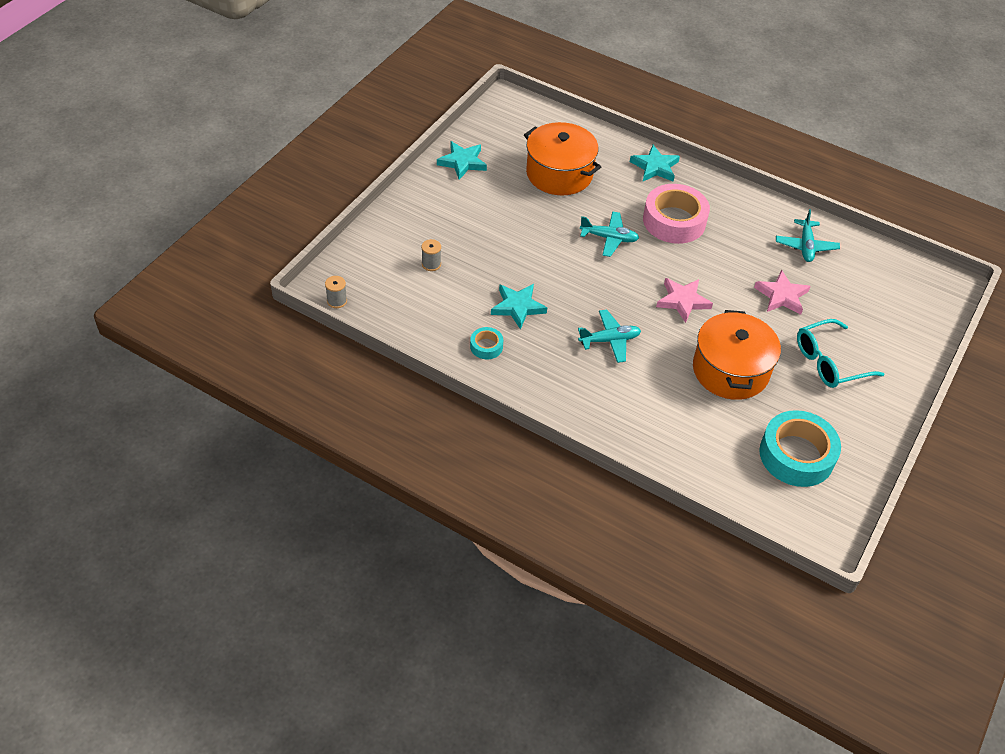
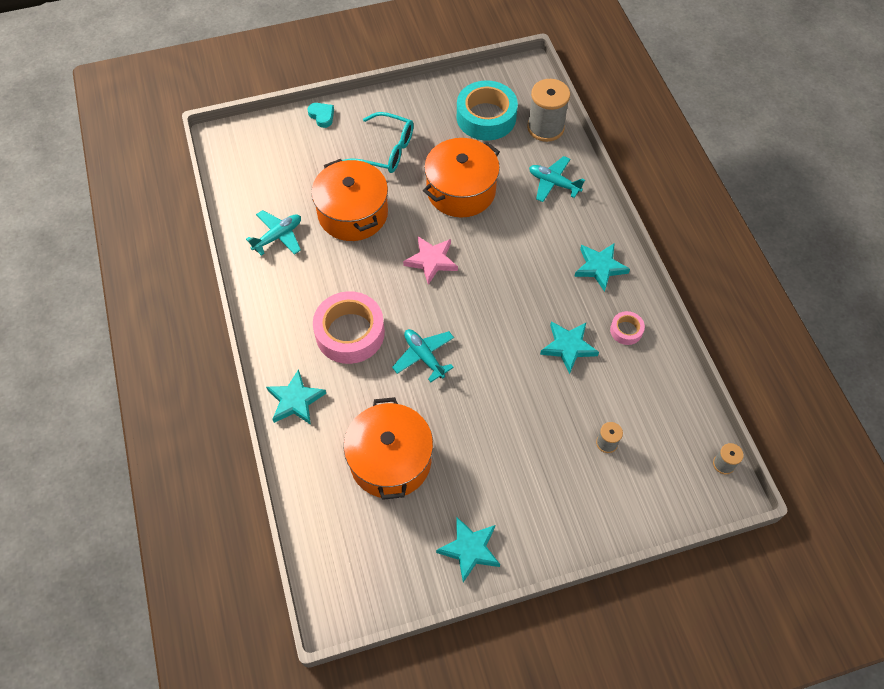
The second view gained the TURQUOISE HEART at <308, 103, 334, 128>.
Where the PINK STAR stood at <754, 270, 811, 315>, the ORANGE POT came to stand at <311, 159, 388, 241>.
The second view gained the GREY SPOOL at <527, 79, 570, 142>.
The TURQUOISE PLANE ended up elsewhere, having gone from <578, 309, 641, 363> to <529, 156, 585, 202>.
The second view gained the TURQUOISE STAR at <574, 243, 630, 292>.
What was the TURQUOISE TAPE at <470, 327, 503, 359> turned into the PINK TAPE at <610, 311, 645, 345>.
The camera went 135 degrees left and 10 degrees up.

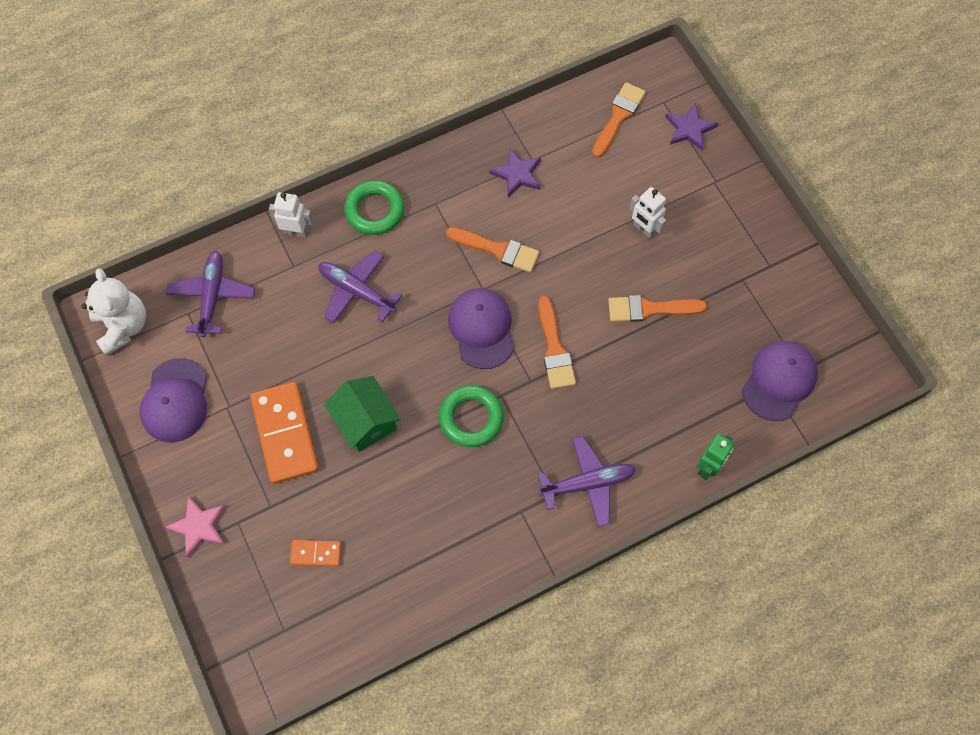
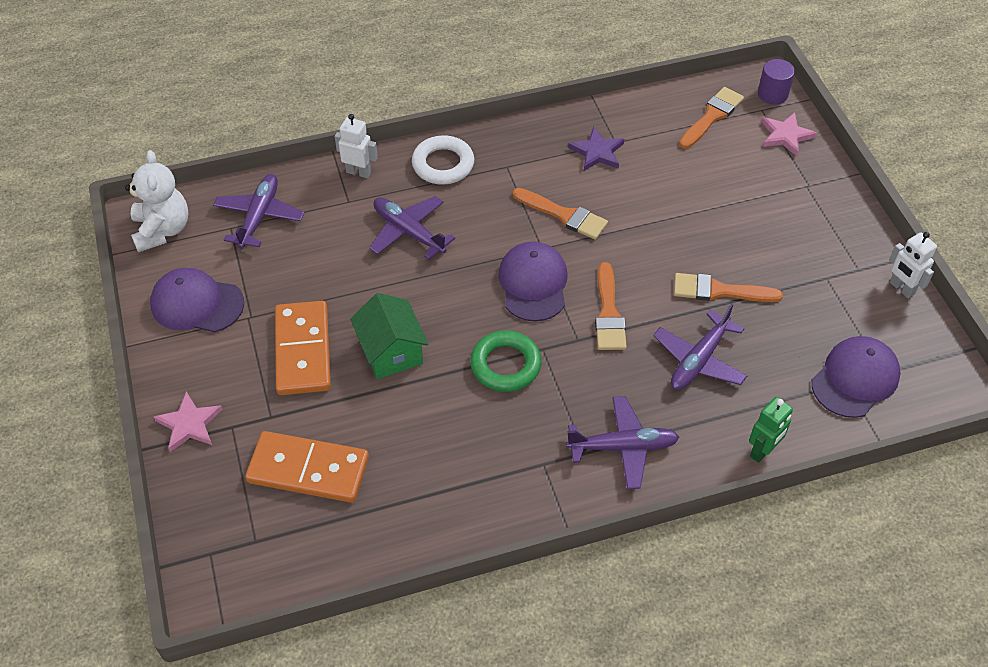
The PURPLE CAP at <140, 358, 207, 443> ended up facing another way, 90 degrees clockwise from before.
The size of the ORANGE DOMINO at <290, 540, 341, 566> changed by a factor of 2.04.
What was the GREEN RING at <344, 180, 404, 235> turned into the WHITE RING at <412, 135, 474, 185>.
The second view gained the PURPLE PLANE at <653, 303, 747, 390>.
The second view gained the PURPLE CYLINDER at <758, 59, 795, 105>.
What was the PURPLE STAR at <665, 103, 718, 151> turned into the PINK STAR at <761, 112, 817, 156>.
The WHITE ROBOT ended up elsewhere, having gone from <629, 187, 666, 239> to <889, 232, 937, 298>.
The camera went 10 degrees right and 15 degrees down.

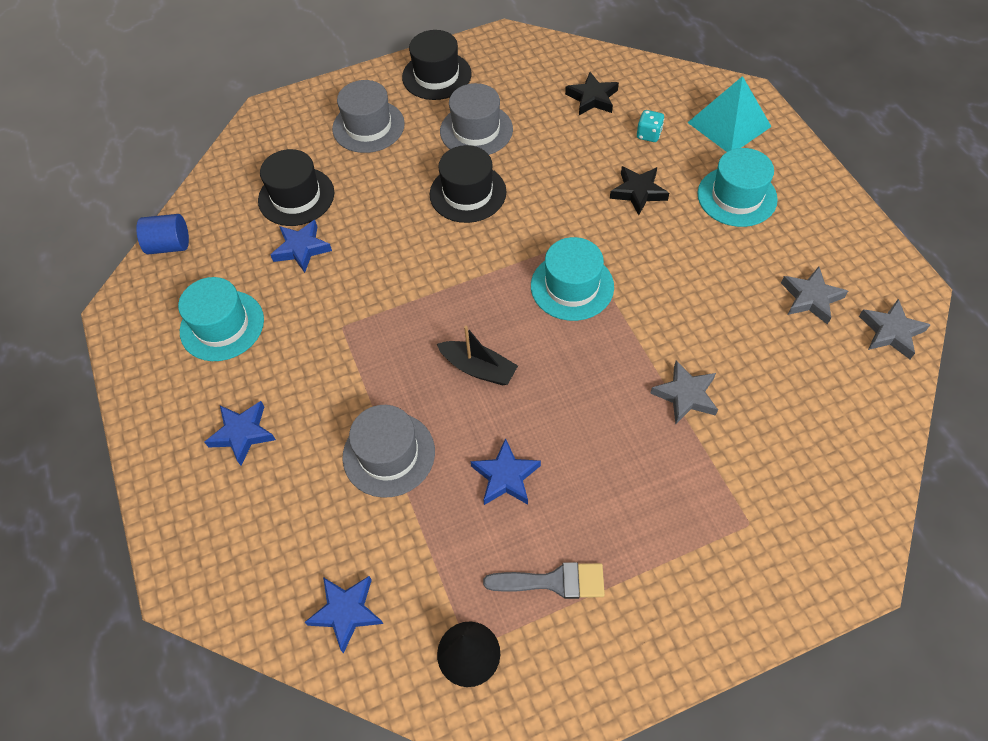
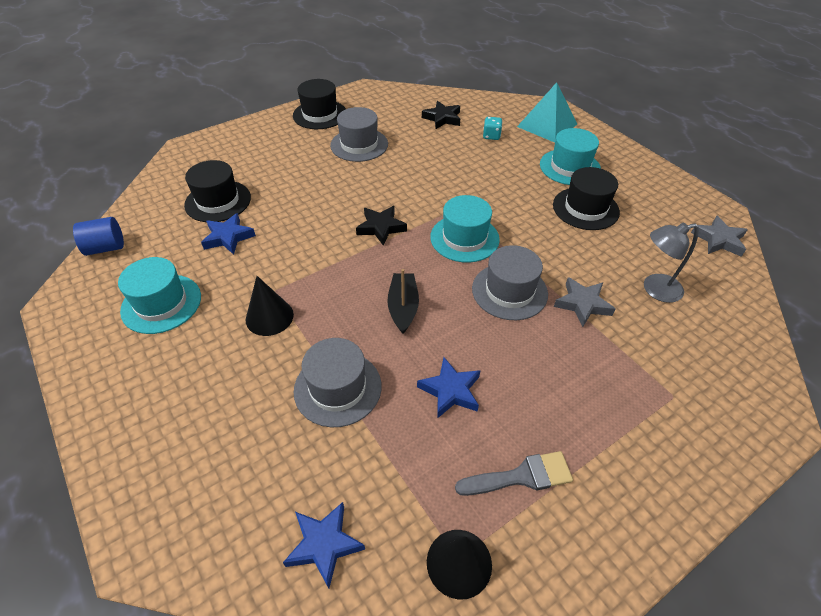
The second view gained the BLACK CONE at <246, 276, 294, 336>.
The BLACK STAR ended up elsewhere, having gone from <610, 166, 669, 215> to <356, 206, 407, 246>.
The BLACK BOAT at <437, 326, 518, 385> ended up facing another way, 105 degrees counterclockwise from before.
The GREY HAT ended up elsewhere, having gone from <332, 80, 405, 153> to <472, 245, 548, 320>.
The BLACK HAT ended up elsewhere, having gone from <430, 145, 506, 223> to <553, 167, 620, 230>.
The second view gained the GREY LAMP at <644, 223, 699, 303>.
The second view lost the BLUE STAR at <205, 401, 276, 466>.
The second view lost the GREY STAR at <781, 267, 848, 325>.
The camera went 15 degrees left and 10 degrees down.

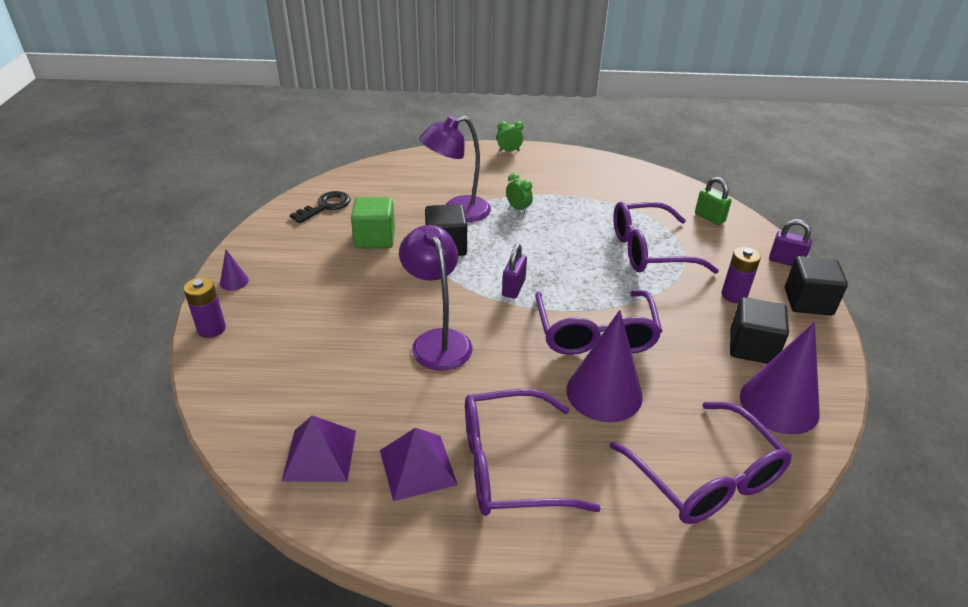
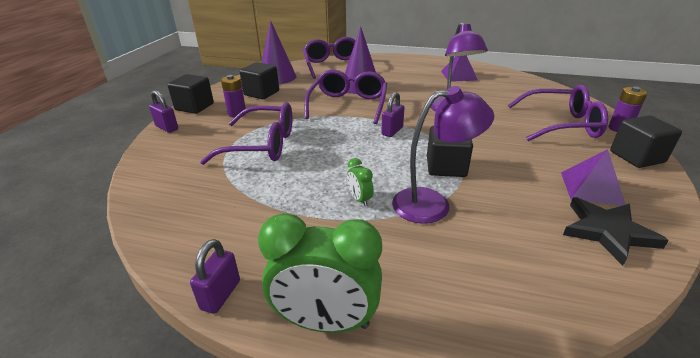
The second view gained the PURPLE PADLOCK at <190, 239, 240, 314>.
The size of the GREEN CLOCK at <497, 121, 523, 152> changed by a factor of 2.19.
The PURPLE GLASSES ended up elsewhere, having gone from <465, 389, 601, 516> to <508, 85, 608, 141>.
The PURPLE PYRAMID ended up elsewhere, having gone from <282, 415, 356, 482> to <561, 149, 626, 206>.
Where the BLACK KEY stood at <290, 191, 351, 223>, the BLACK STAR came to stand at <563, 197, 669, 266>.
Where the PURPLE CONE stood at <220, 250, 249, 291>, the BLACK CUBE came to stand at <610, 115, 682, 168>.
The second view lost the GREEN CUBE at <351, 197, 395, 248>.
The second view lost the GREEN PADLOCK at <695, 177, 732, 225>.
The camera went 165 degrees left and 5 degrees down.

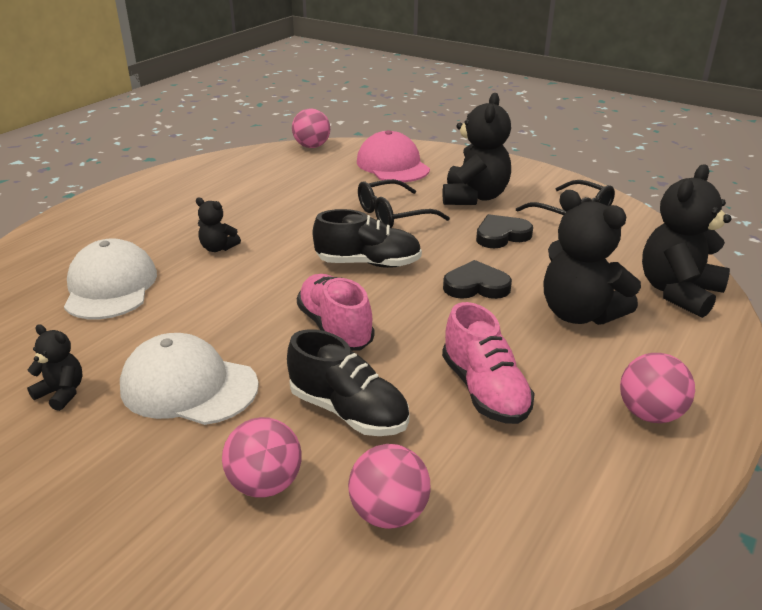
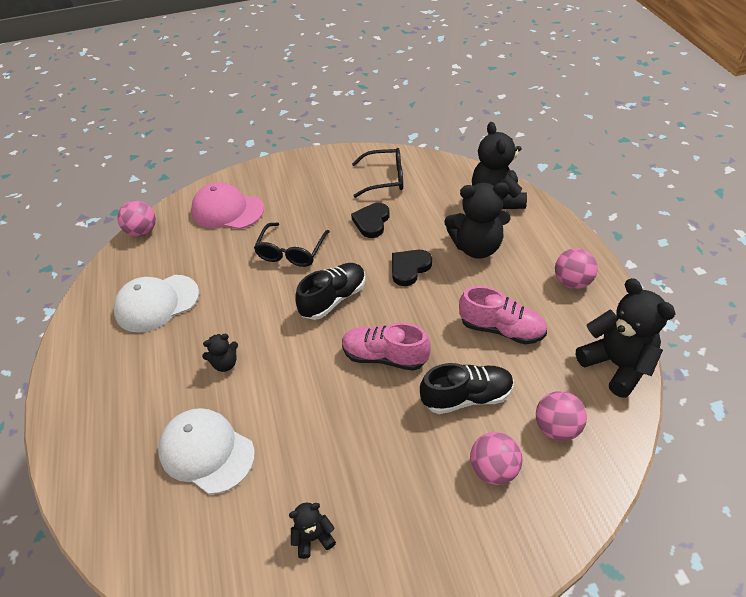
The WHITE CAP ended up elsewhere, having gone from <120, 333, 259, 425> to <113, 275, 199, 333>.
The BLACK TEDDY BEAR ended up elsewhere, having gone from <443, 93, 511, 205> to <576, 278, 676, 398>.
The camera went 45 degrees left and 15 degrees up.

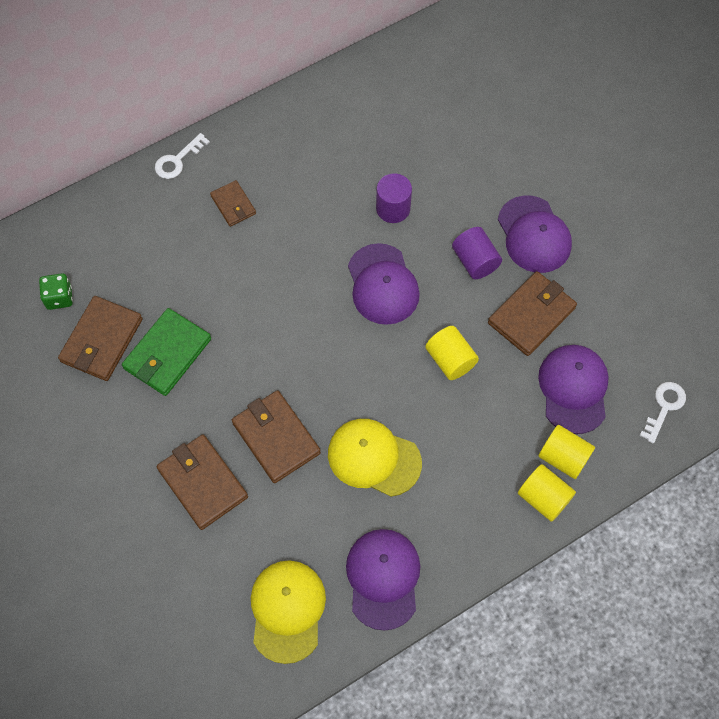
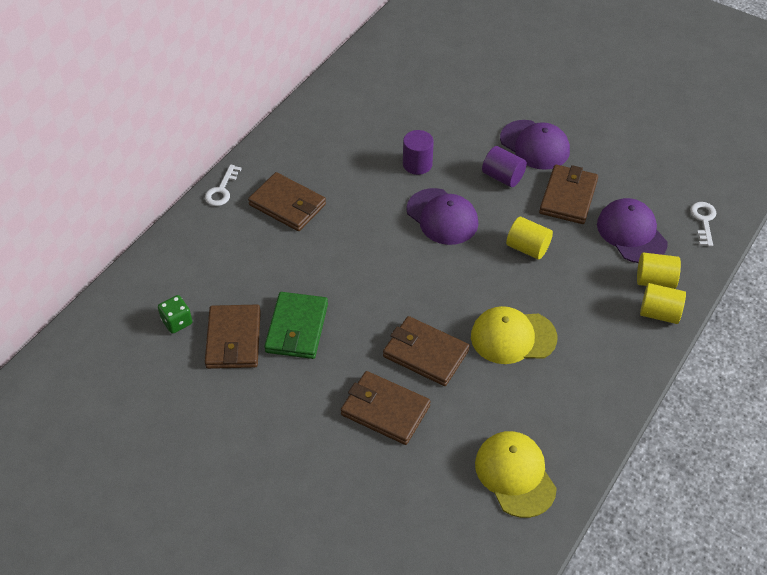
The size of the BROWN WALLET at <210, 180, 256, 227> changed by a factor of 1.70.
The second view lost the PURPLE CAP at <346, 529, 420, 631>.
The camera went 25 degrees left and 15 degrees down.

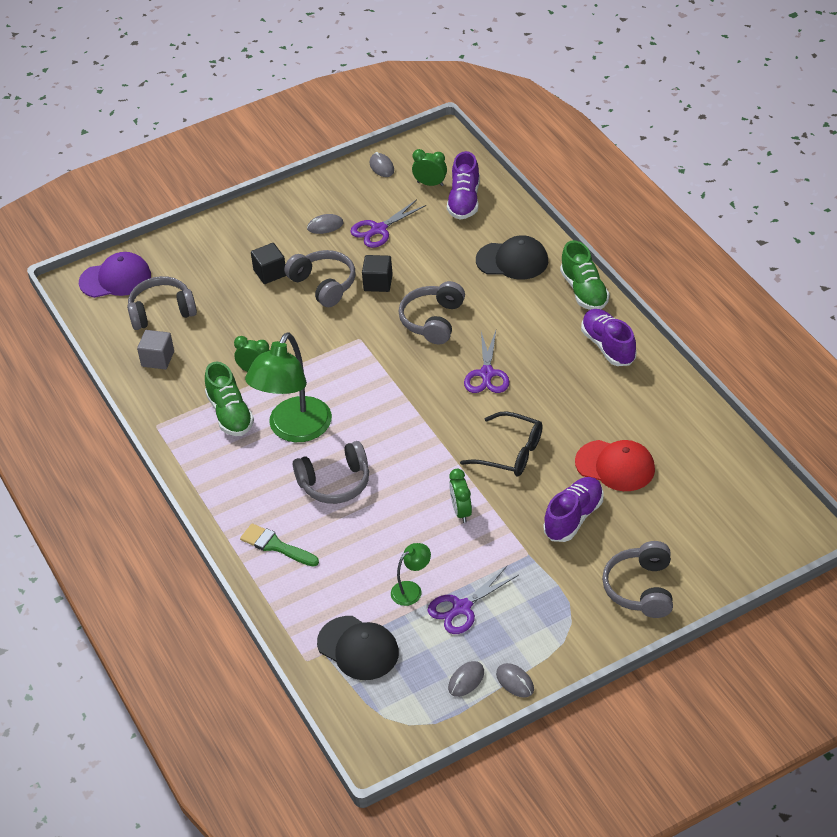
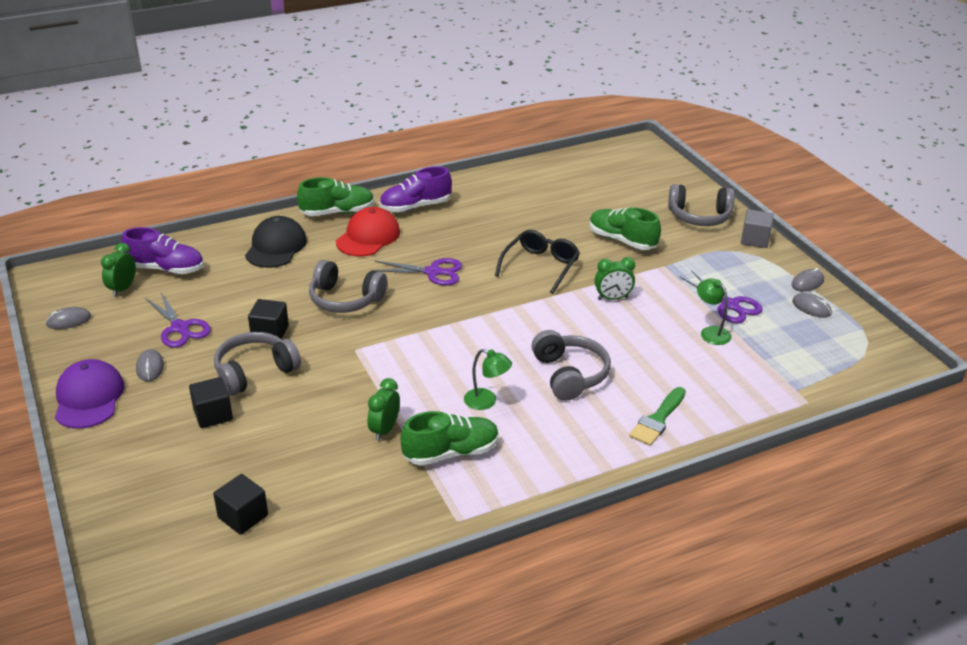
The PURPLE CAP ended up elsewhere, having gone from <79, 252, 151, 298> to <55, 359, 124, 428>.
Where the GREY HEADPHONES stood at <127, 276, 197, 330>, the BLACK CUBE came to stand at <213, 474, 268, 535>.
The RED CAP ended up elsewhere, having gone from <575, 440, 655, 491> to <336, 207, 400, 257>.
The size of the GREEN LAMP at <245, 332, 332, 442> changed by a factor of 0.45.
What was the PURPLE SHOE at <543, 477, 604, 542> turned into the GREEN SHOE at <589, 207, 661, 250>.
The GREY CUBE ended up elsewhere, having gone from <137, 330, 174, 369> to <741, 209, 774, 248>.
The second view lost the BLACK CAP at <317, 616, 399, 680>.
The camera went 90 degrees left and 10 degrees down.

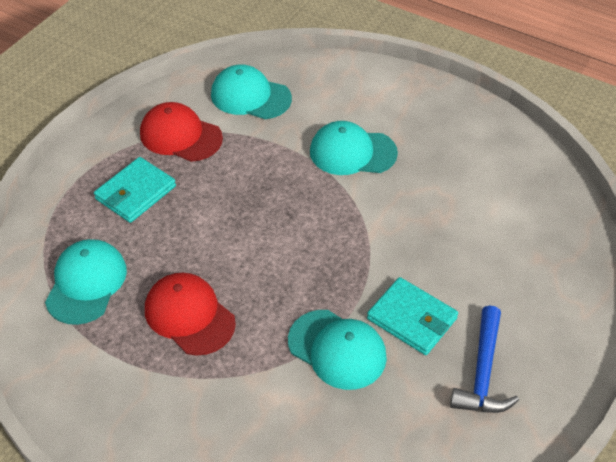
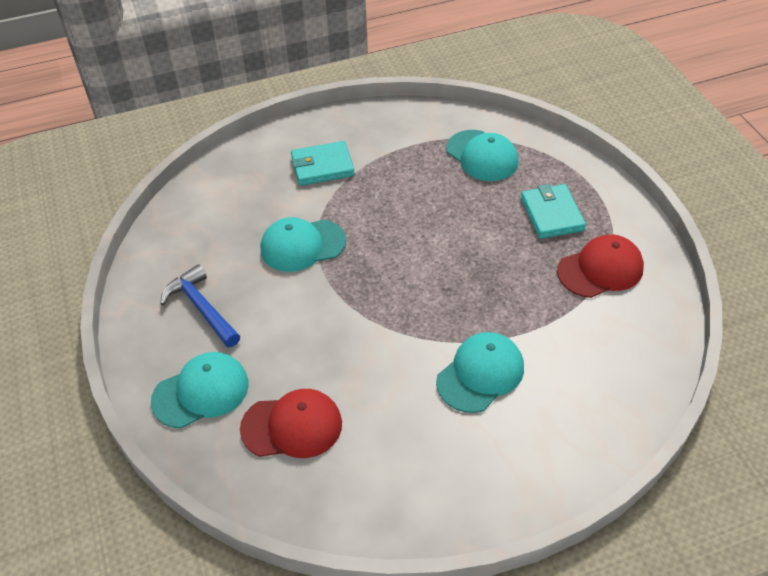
The TURQUOISE CAP ended up elsewhere, having gone from <211, 64, 292, 119> to <151, 352, 249, 428>.
The RED CAP ended up elsewhere, having gone from <145, 273, 236, 355> to <240, 389, 342, 458>.
The TURQUOISE WALLET ended up elsewhere, having gone from <367, 277, 458, 355> to <291, 141, 355, 186>.
The camera went 130 degrees right and 0 degrees up.

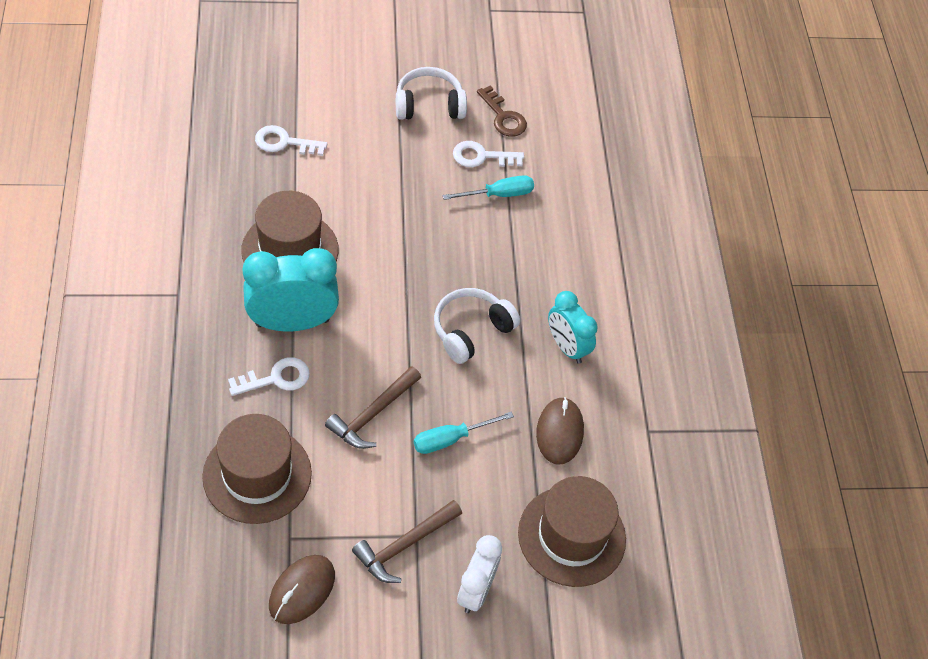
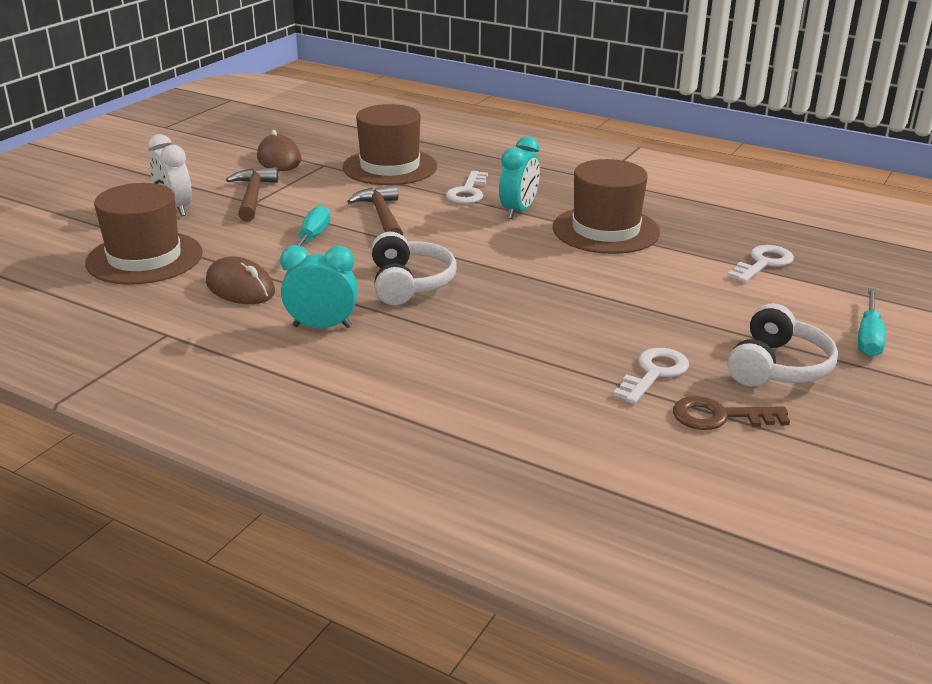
The size of the TURQUOISE CLOCK at <243, 248, 339, 332> changed by a factor of 0.63.
The TURQUOISE SCREWDRIVER ended up elsewhere, having gone from <443, 175, 534, 200> to <858, 288, 886, 357>.
The camera went 130 degrees right and 25 degrees down.

